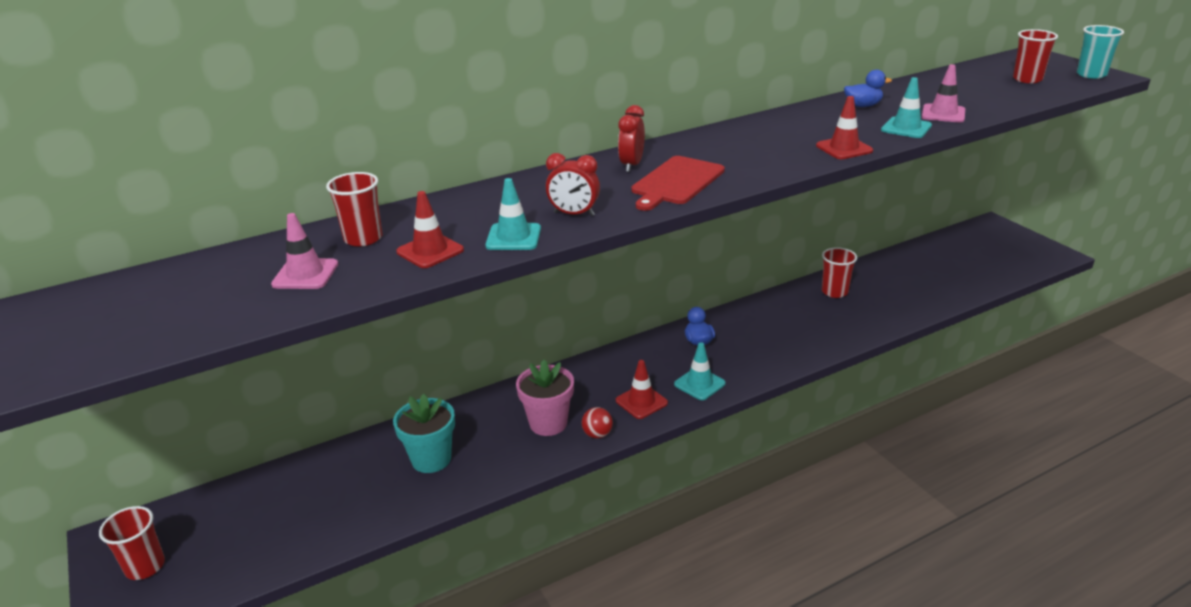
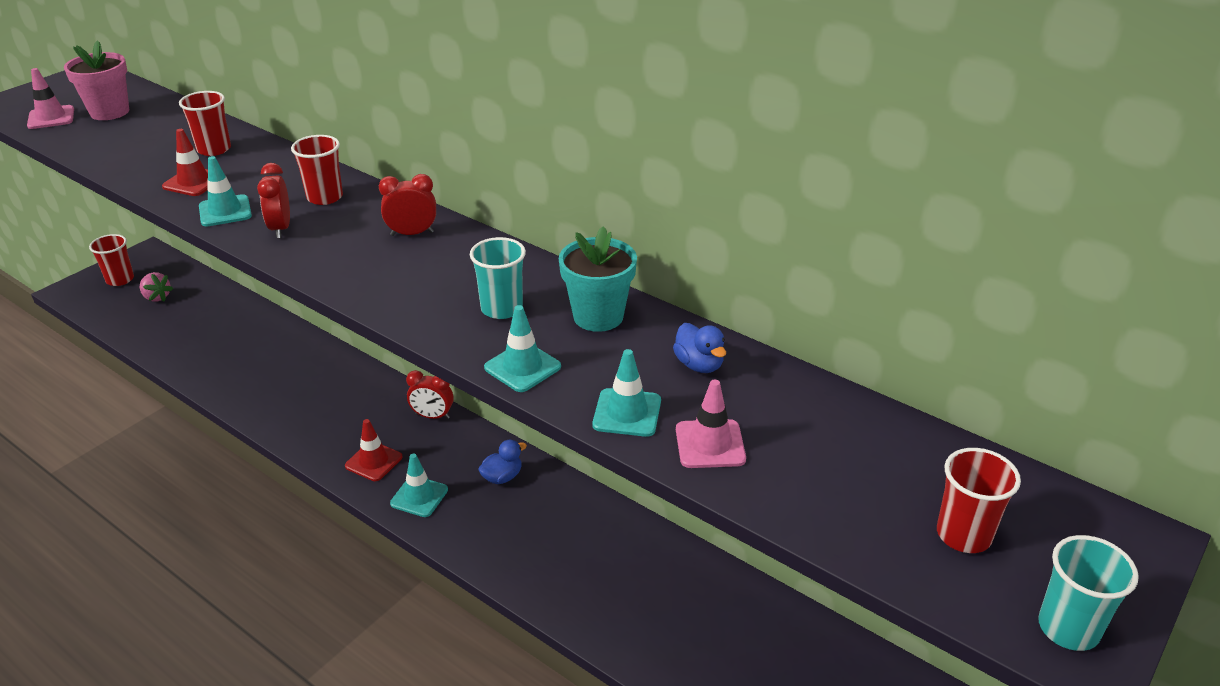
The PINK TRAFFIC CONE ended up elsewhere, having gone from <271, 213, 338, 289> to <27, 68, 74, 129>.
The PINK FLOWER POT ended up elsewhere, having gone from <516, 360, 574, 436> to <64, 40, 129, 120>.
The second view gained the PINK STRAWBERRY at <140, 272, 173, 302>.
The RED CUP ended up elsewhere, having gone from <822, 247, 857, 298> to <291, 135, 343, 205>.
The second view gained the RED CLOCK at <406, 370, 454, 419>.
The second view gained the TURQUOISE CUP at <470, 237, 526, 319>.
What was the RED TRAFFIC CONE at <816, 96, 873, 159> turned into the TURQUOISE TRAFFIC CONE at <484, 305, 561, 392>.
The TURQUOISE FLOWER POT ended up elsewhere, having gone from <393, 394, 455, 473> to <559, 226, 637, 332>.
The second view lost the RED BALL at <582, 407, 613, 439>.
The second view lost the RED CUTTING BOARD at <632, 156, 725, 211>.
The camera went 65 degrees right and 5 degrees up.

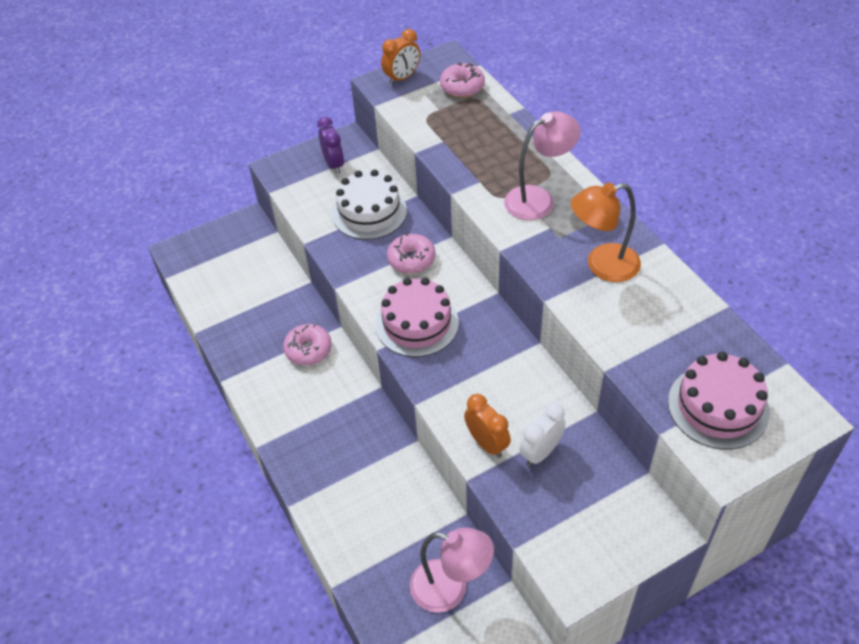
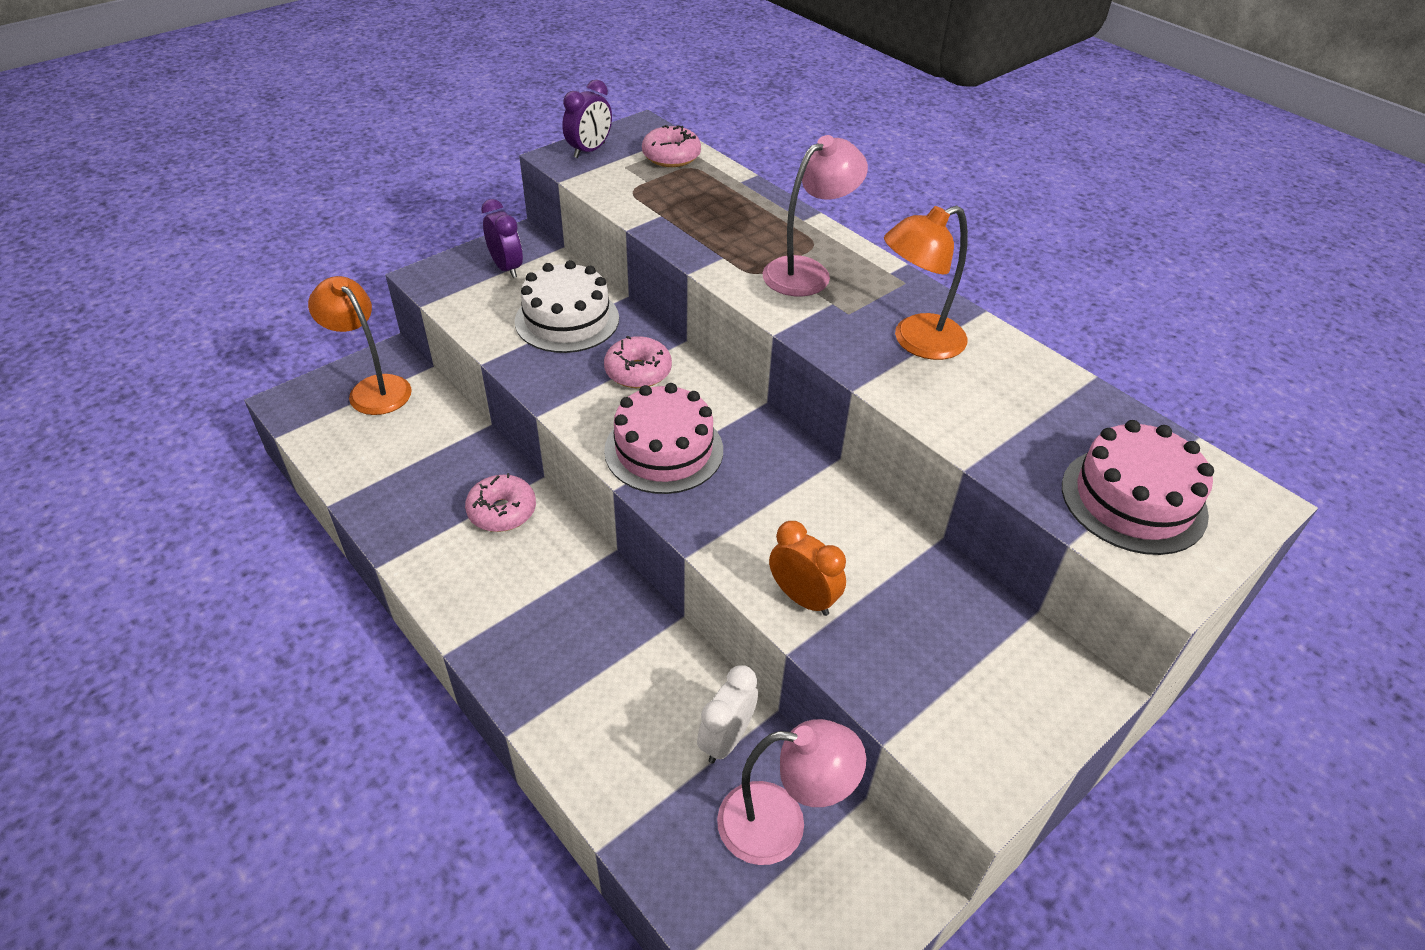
The second view gained the ORANGE LAMP at <308, 276, 412, 415>.
What was the ORANGE CLOCK at <381, 29, 420, 85> turned into the PURPLE CLOCK at <562, 80, 612, 158>.
The WHITE CLOCK ended up elsewhere, having gone from <520, 403, 566, 466> to <697, 665, 758, 764>.
The camera went 15 degrees left and 5 degrees down.

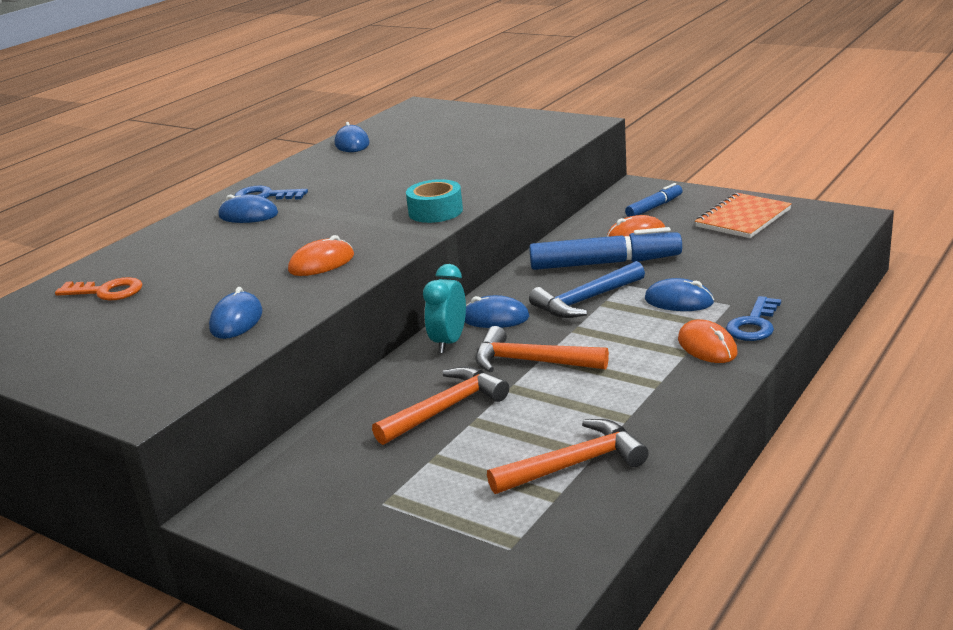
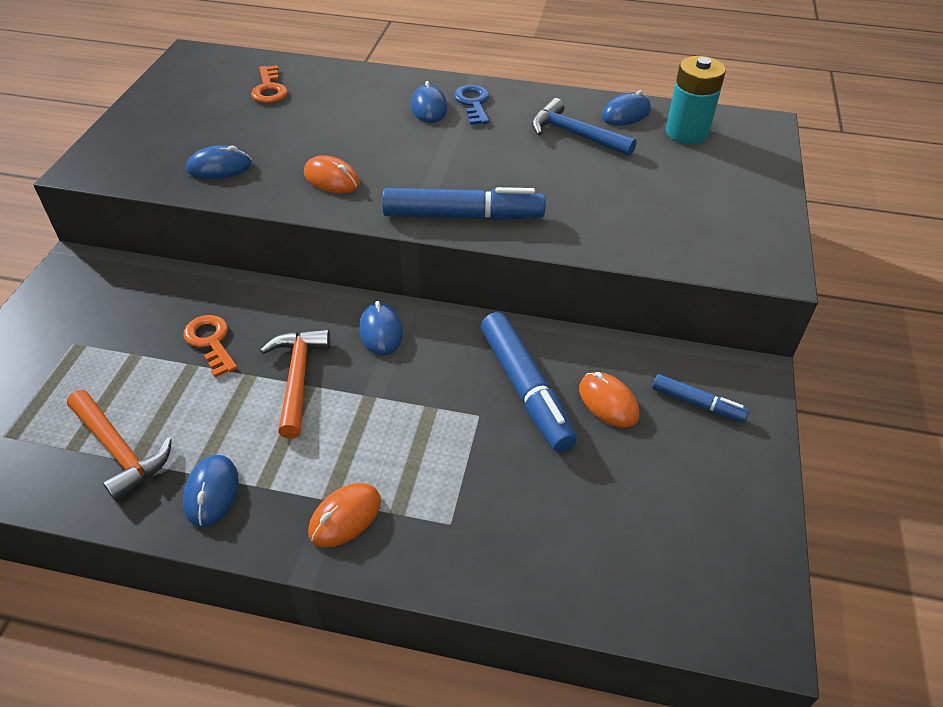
Where the ORANGE HAMMER stood at <372, 366, 509, 445>, the ORANGE KEY came to stand at <183, 315, 237, 377>.
The BLUE MOUSE ended up elsewhere, having gone from <645, 278, 714, 311> to <183, 455, 239, 527>.
Where the TURQUOISE TAPE stood at <406, 179, 463, 223>, the BLUE MARKER came to stand at <382, 187, 546, 220>.
The BLUE HAMMER ended up elsewhere, having gone from <529, 261, 645, 318> to <532, 98, 637, 157>.
The second view gained the TURQUOISE BATTERY at <666, 56, 726, 144>.
The second view lost the TURQUOISE CLOCK at <423, 264, 466, 353>.
The second view lost the ORANGE NOTEBOOK at <695, 193, 792, 238>.
The second view lost the BLUE KEY at <726, 296, 781, 341>.
The camera went 65 degrees right and 20 degrees up.

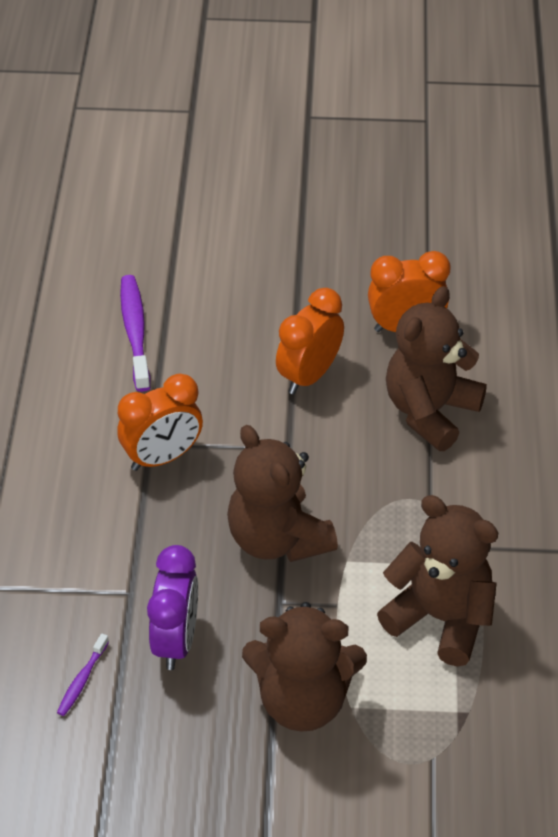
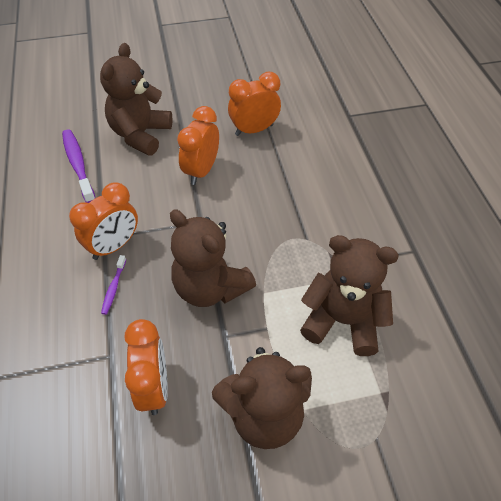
The BROWN TEDDY BEAR ended up elsewhere, having gone from <386, 286, 487, 451> to <100, 43, 173, 156>.
The PURPLE TOOTHBRUSH ended up elsewhere, having gone from <57, 633, 109, 716> to <101, 255, 126, 315>.
What was the PURPLE CLOCK at <147, 545, 198, 670> turned into the ORANGE CLOCK at <125, 319, 168, 415>.
The camera went 15 degrees left and 5 degrees up.

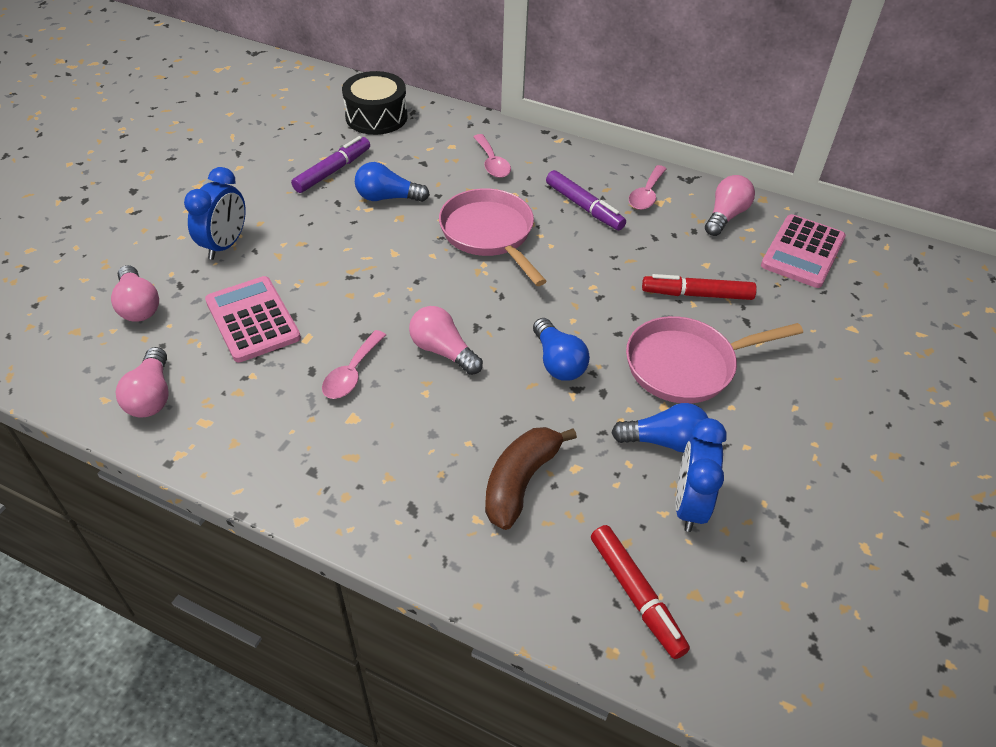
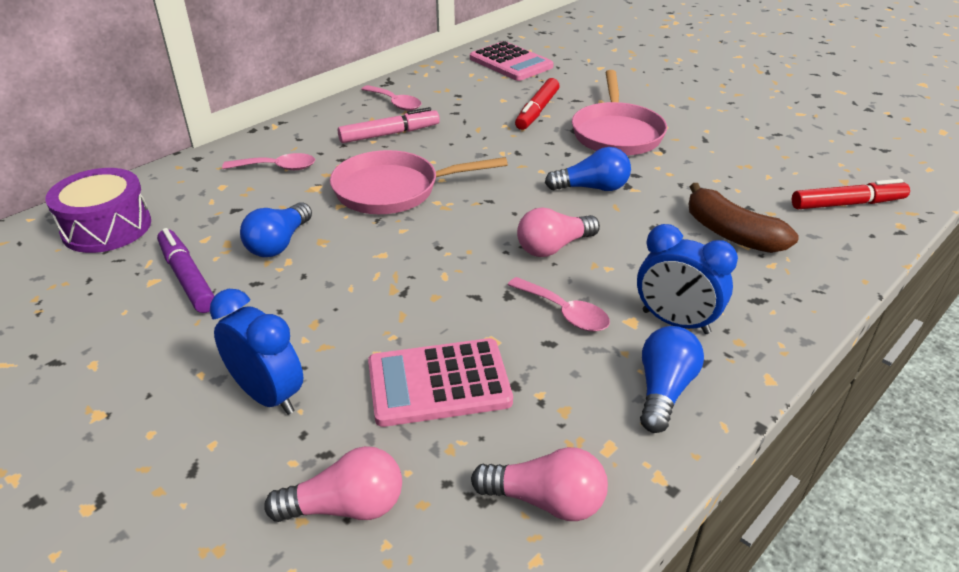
What was the BLACK DRUM at <342, 71, 408, 135> turned into the PURPLE DRUM at <45, 168, 151, 253>.
What was the PURPLE MARKER at <546, 170, 626, 230> turned into the PINK MARKER at <338, 107, 440, 143>.
The BLUE CLOCK ended up elsewhere, having gone from <676, 418, 727, 532> to <637, 224, 738, 334>.
The BLUE LIGHT BULB ended up elsewhere, having gone from <611, 403, 708, 453> to <640, 326, 704, 433>.
The second view lost the PINK LIGHT BULB at <705, 175, 755, 236>.
The camera went 70 degrees left and 10 degrees down.

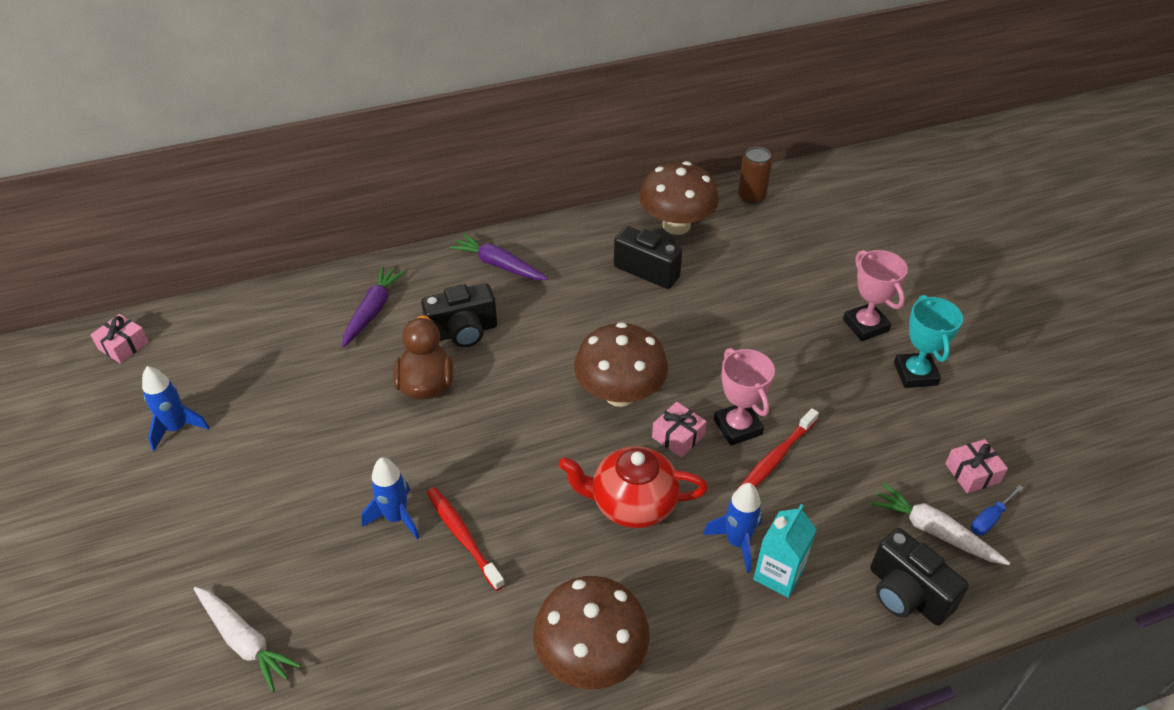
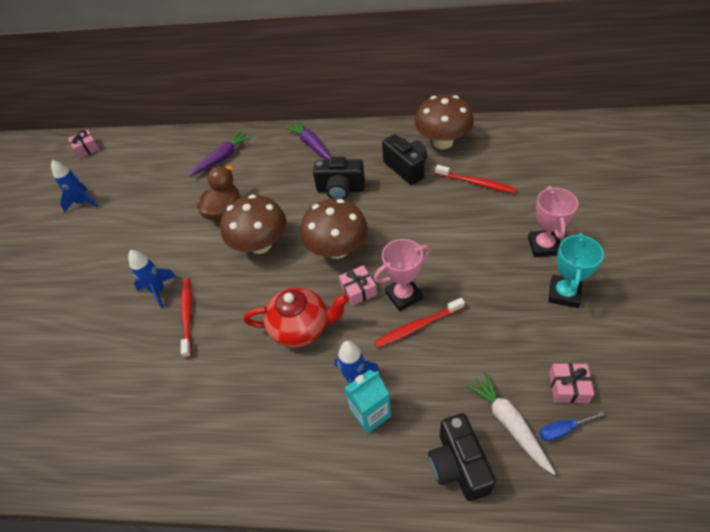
The BROWN MUSHROOM ended up elsewhere, having gone from <533, 576, 650, 689> to <220, 195, 286, 254>.
The RED TEAPOT at <559, 446, 708, 528> ended up facing another way, 150 degrees clockwise from before.
The BLACK CAMERA ended up elsewhere, having gone from <421, 283, 497, 347> to <313, 157, 365, 200>.
The PINK TROPHY at <714, 348, 775, 446> ended up facing another way, 60 degrees clockwise from before.
The second view gained the RED TOOTHBRUSH at <435, 165, 516, 194>.
The second view lost the WHITE CARROT at <194, 587, 301, 692>.
The second view lost the BROWN CAN at <738, 147, 772, 204>.
The camera went 30 degrees right and 5 degrees up.

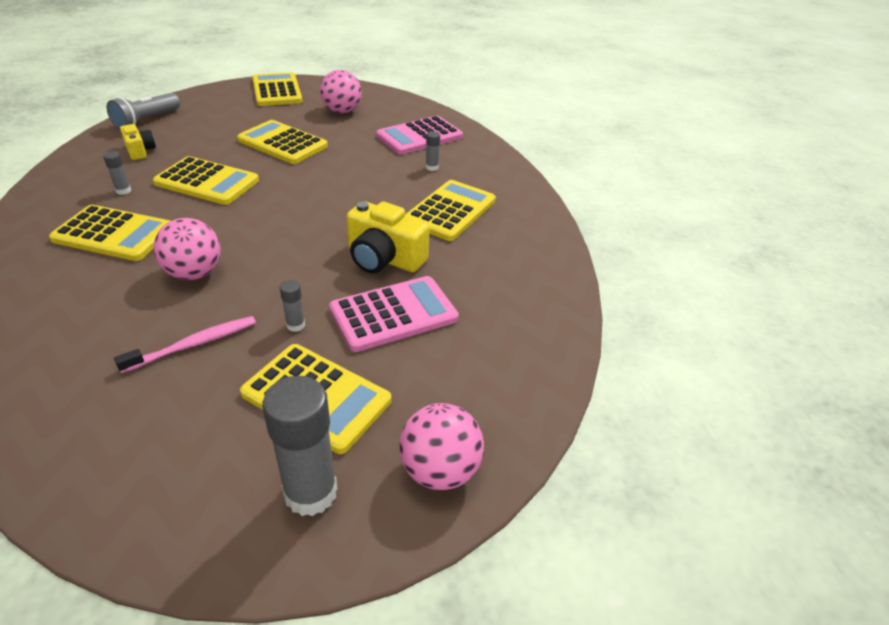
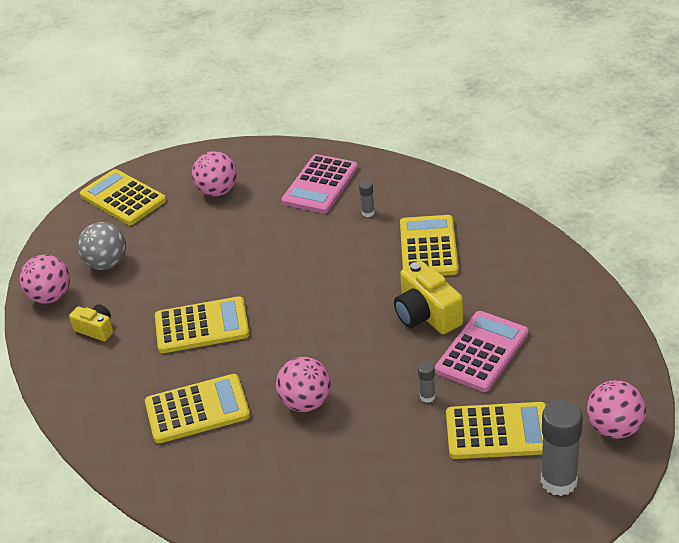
Where the GREY FLASHLIGHT stood at <107, 93, 180, 130>, the PINK BALL came to stand at <19, 255, 70, 304>.
The second view gained the GREY BALL at <77, 222, 126, 270>.
The YELLOW CAMERA at <346, 201, 430, 273> ended up facing another way, 60 degrees clockwise from before.
The second view lost the GREY GLUE STICK at <103, 151, 131, 195>.
The second view lost the PINK TOOTHBRUSH at <114, 316, 256, 373>.
The second view lost the YELLOW CALCULATOR at <237, 120, 328, 164>.
The camera went 25 degrees left and 0 degrees up.

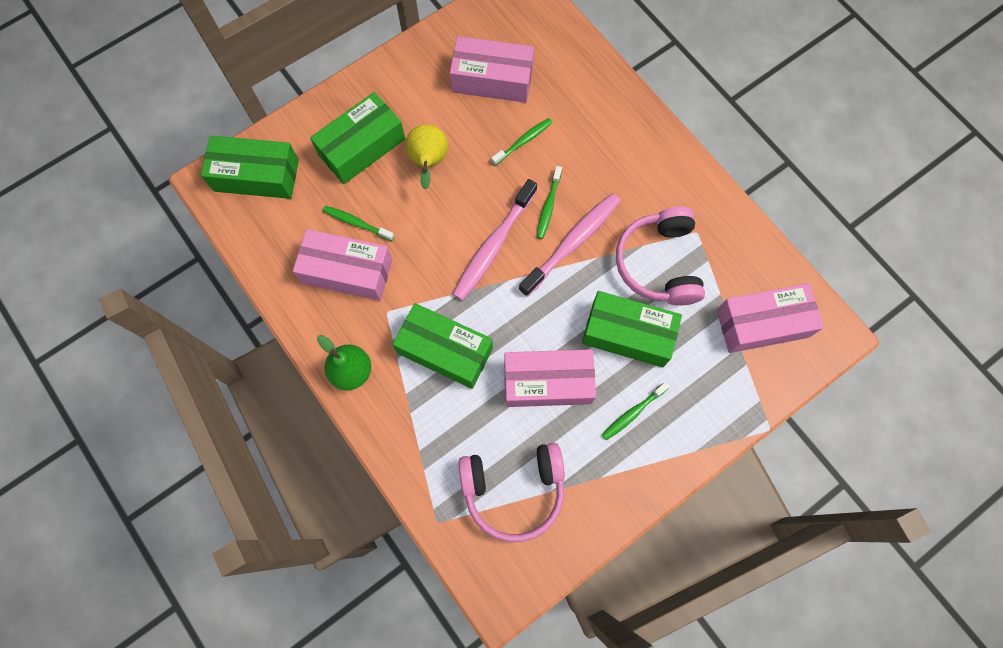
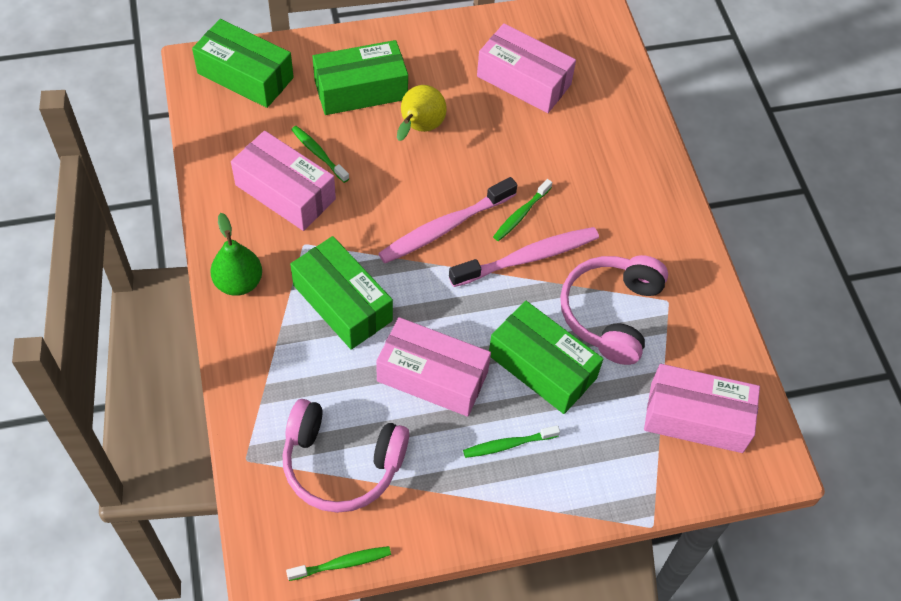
The GREEN TOOTHBRUSH ended up elsewhere, having gone from <491, 118, 553, 166> to <286, 546, 391, 581>.
The camera went 20 degrees right and 15 degrees down.

